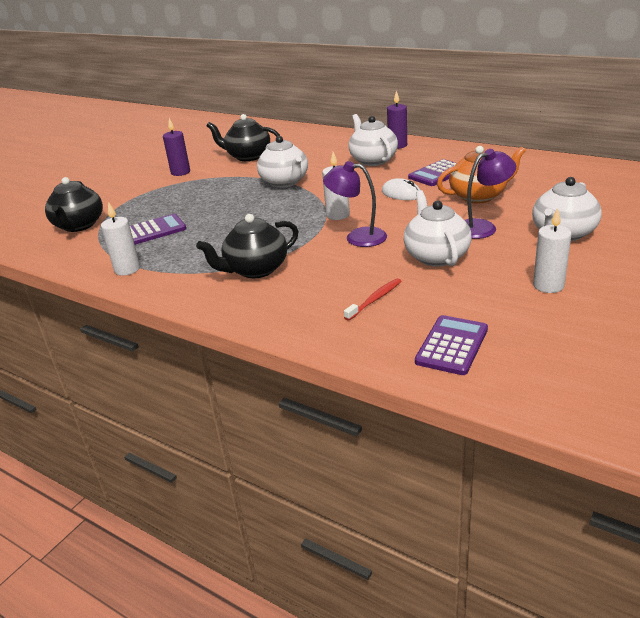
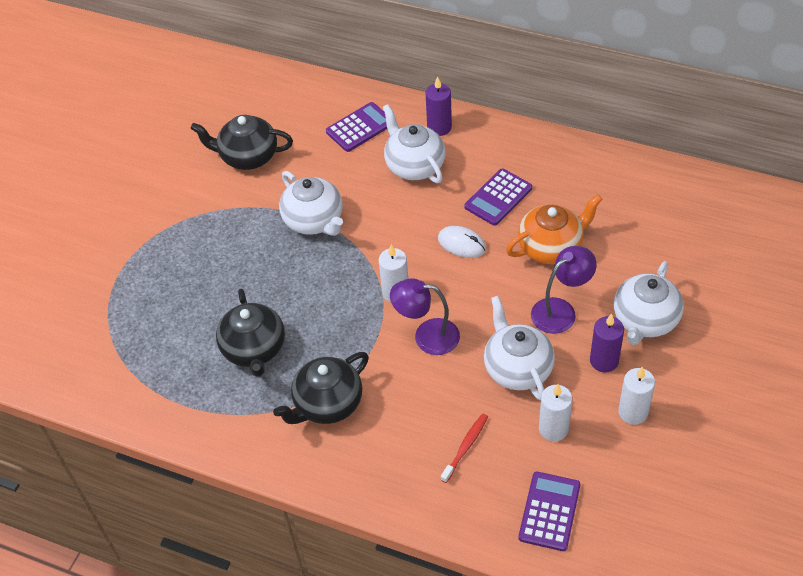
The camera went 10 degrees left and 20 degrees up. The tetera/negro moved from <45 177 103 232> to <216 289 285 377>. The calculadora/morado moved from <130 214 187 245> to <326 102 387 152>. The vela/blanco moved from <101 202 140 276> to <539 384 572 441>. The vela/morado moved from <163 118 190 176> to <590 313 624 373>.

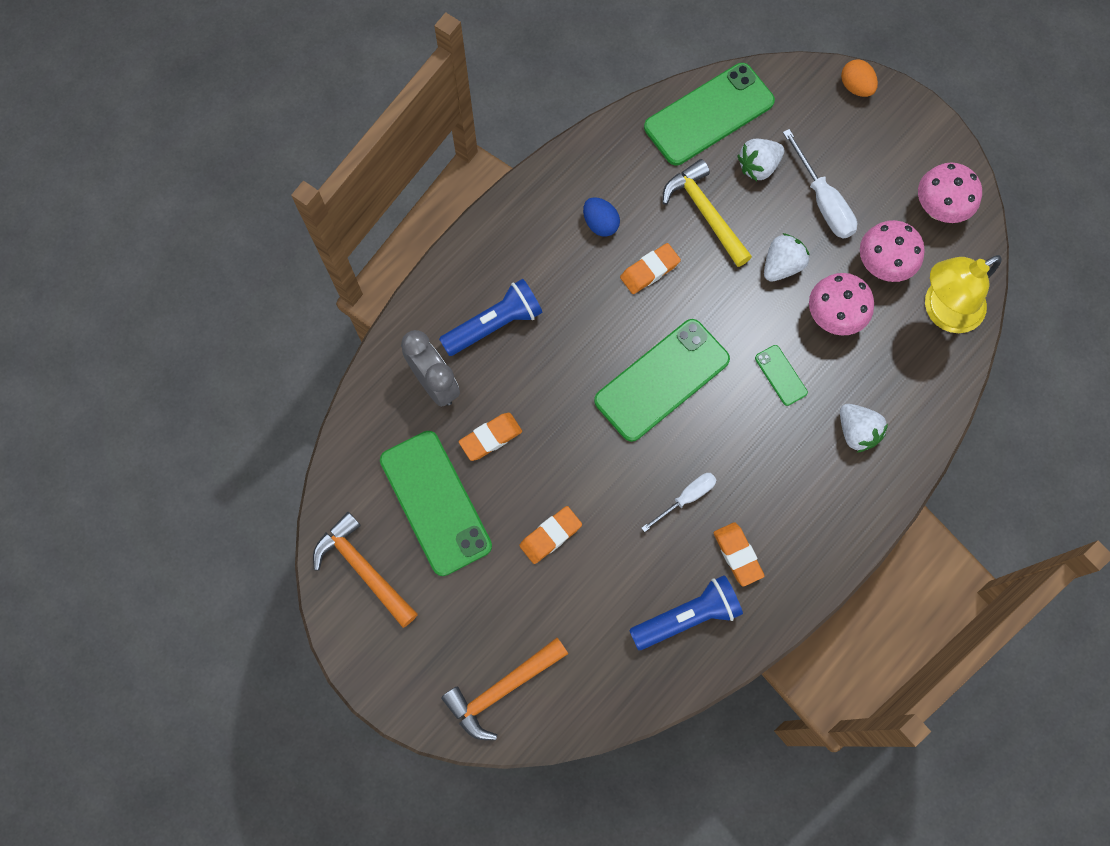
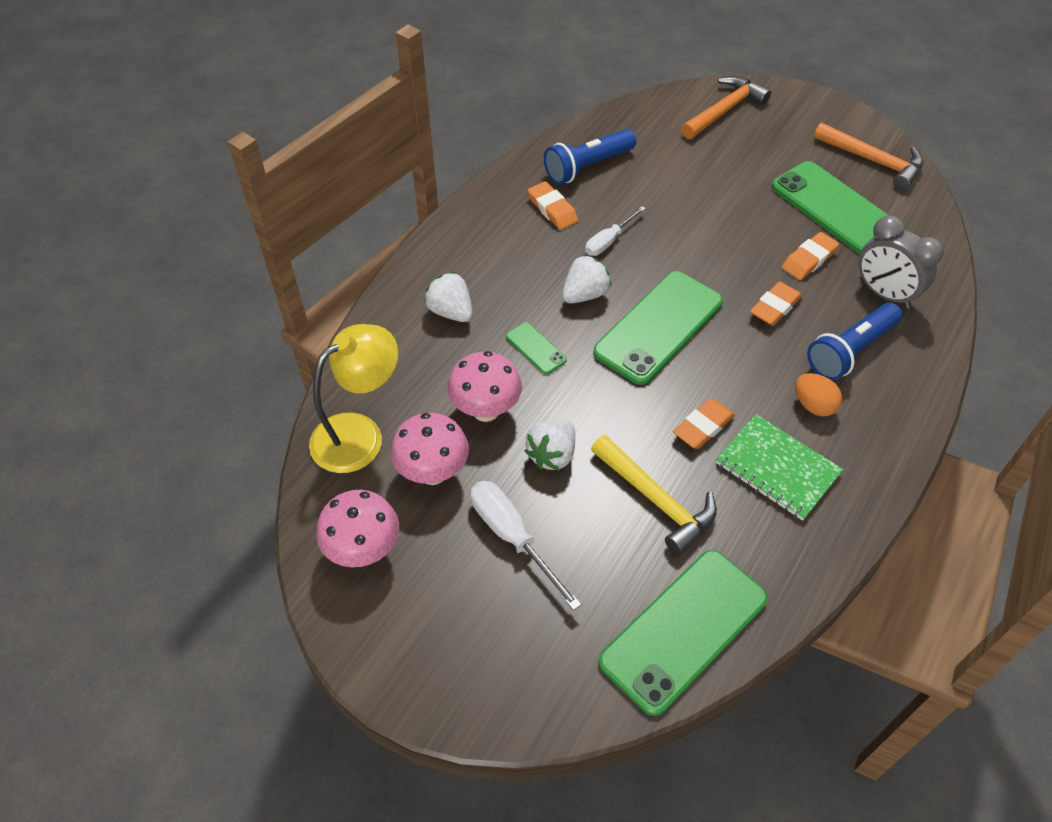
The camera went 170 degrees right and 20 degrees down. The fresa/blanco moved from <737 139 784 181> to <562 255 611 303>. The huevo/azul at <583 197 620 237> was replaced by the cuaderno/verde at <716 414 843 521>. The goma de borrar/naranja moved from <519 506 582 564> to <750 282 802 326>. The huevo/naranja moved from <841 59 878 97> to <795 373 842 417>.

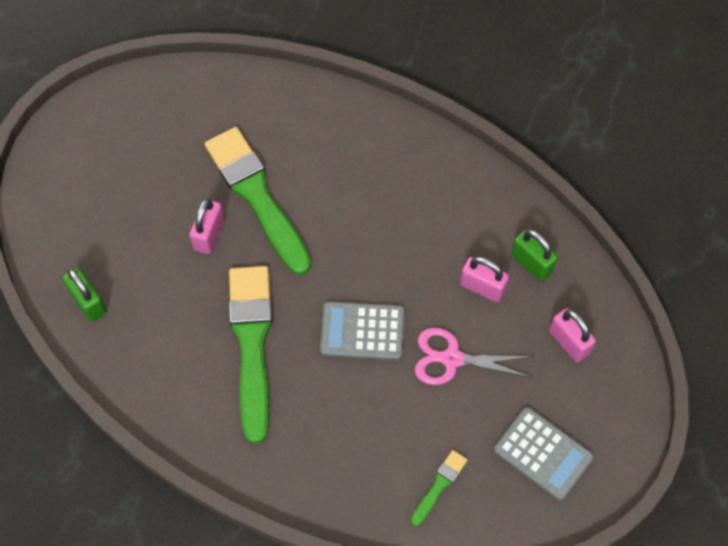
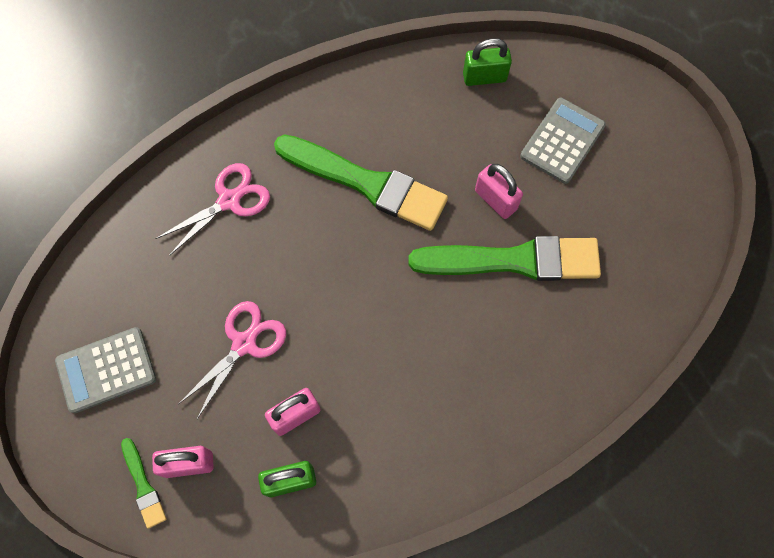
The camera went 120 degrees right and 5 degrees up. The pincel/verde moved from <411 450 467 526> to <121 438 166 528>. The tijeras/rosa at <155 163 270 256> appeared. The calculadora/gris moved from <320 301 405 360> to <520 98 606 184>.

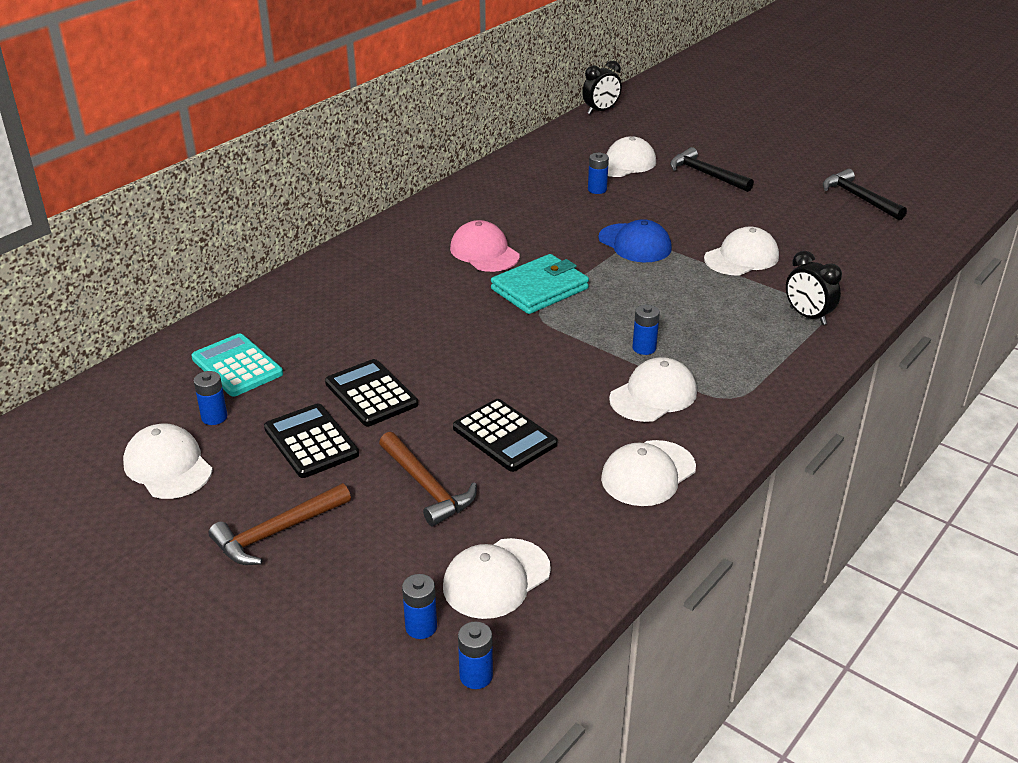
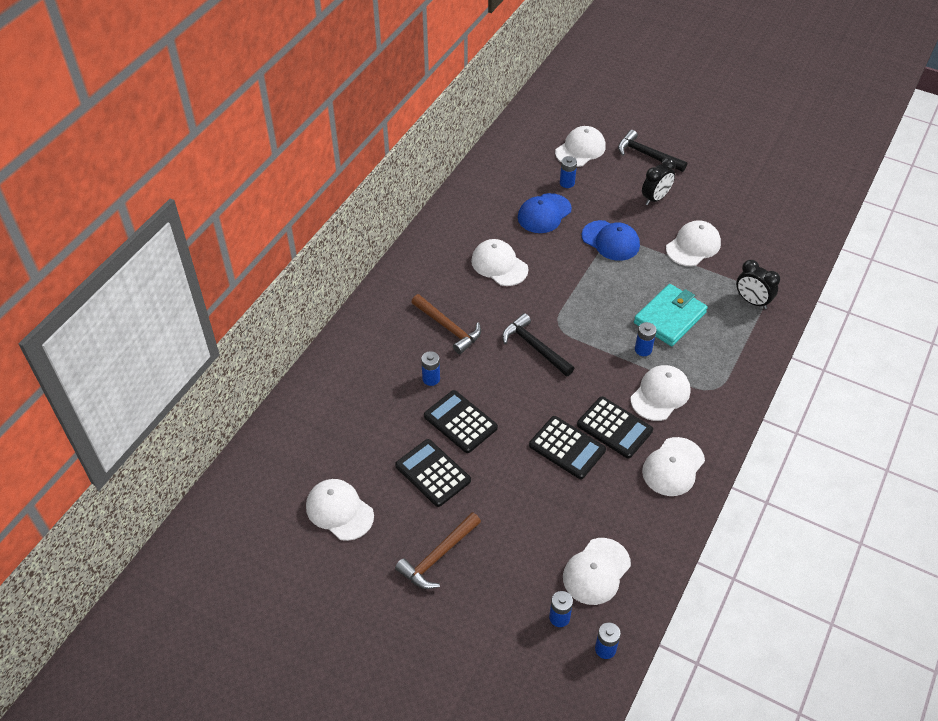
The camera went 10 degrees left and 15 degrees up. The martillo/marrón moved from <379 432 477 526> to <411 294 481 354>. The pila/azul moved from <194 371 227 425> to <421 351 440 386>. The gorra/rosa at <450 220 520 272> became the gorra/blanco at <471 239 528 286>. The martillo/negro moved from <823 169 907 220> to <502 313 574 376>. The gorra/azul at <518 193 572 233> appeared. The calculadora/negro at <577 396 653 458> appeared. The cartera/turquesa moved from <491 254 589 314> to <634 284 708 346>. The despertador/negro moved from <582 61 622 114> to <642 157 676 205>. The calculadora/turquesa at <191 333 283 396> disappeared.

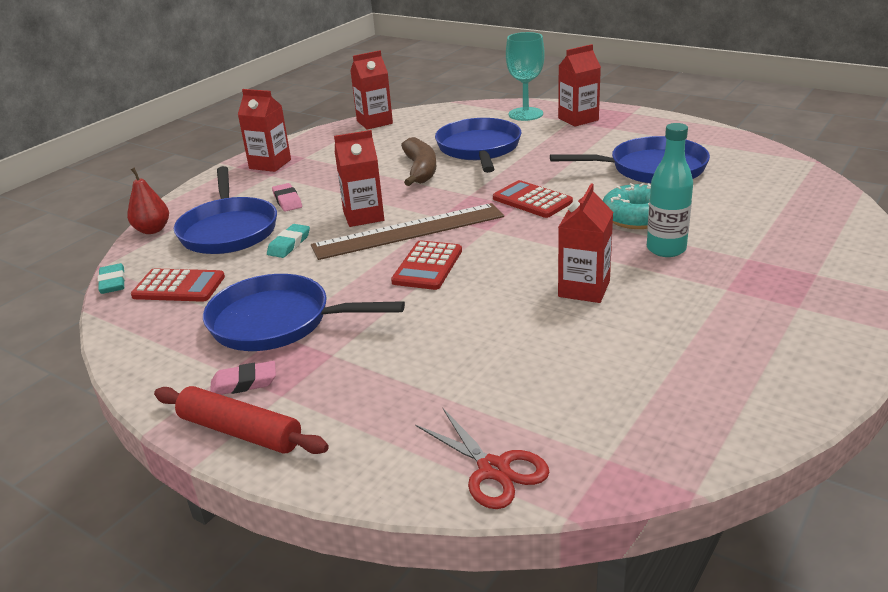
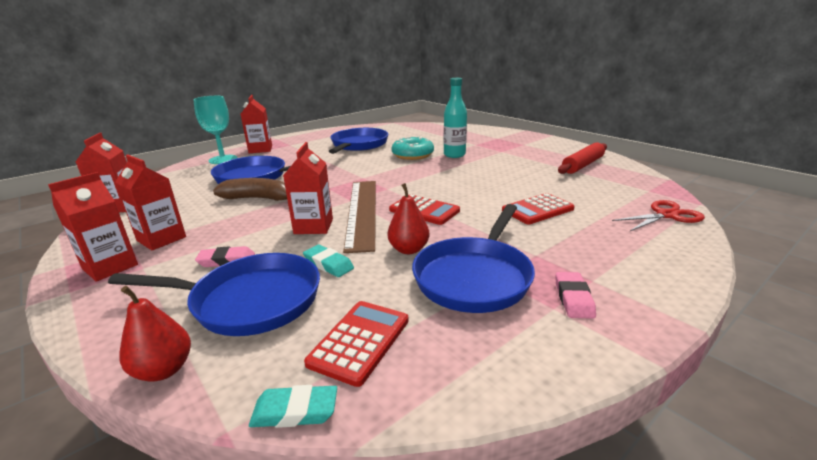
The camera went 75 degrees left and 5 degrees down. The cartón de leche/rojo moved from <558 184 613 303> to <115 155 186 250>. The pera/rojo at <387 183 429 254> appeared. The calculadora/rojo moved from <493 180 573 218> to <502 193 575 224>. The rodillo/rojo moved from <154 386 329 454> to <558 142 607 174>.

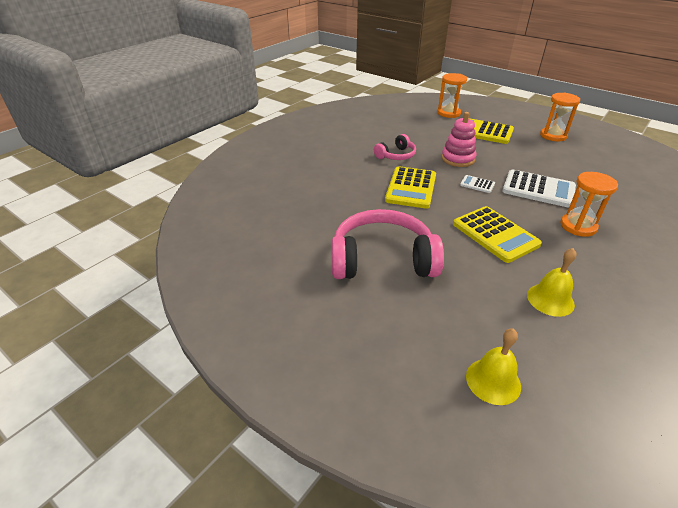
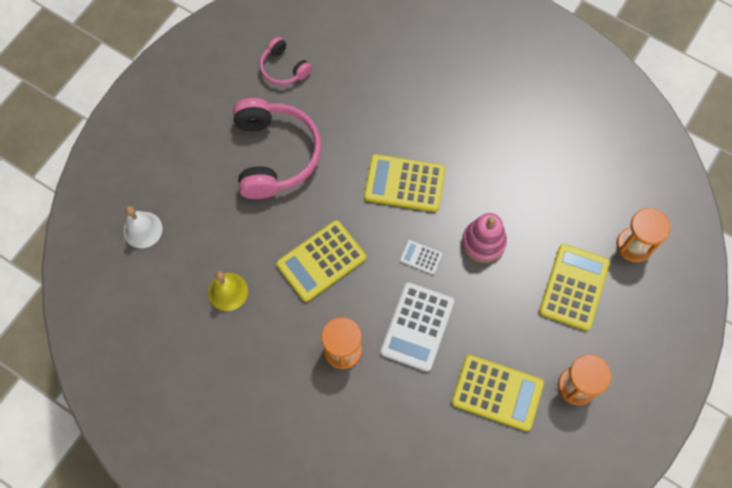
The camera went 85 degrees right and 30 degrees up. The campana/amarillo at <466 329 521 405> became the campana/blanco at <123 206 163 248>. The auriculares/rosa moved from <374 134 416 160> to <260 37 312 85>. The calculadora/blanco at <460 175 495 193> turned 90 degrees counterclockwise. The calculadora/amarillo at <451 355 544 431> appeared.

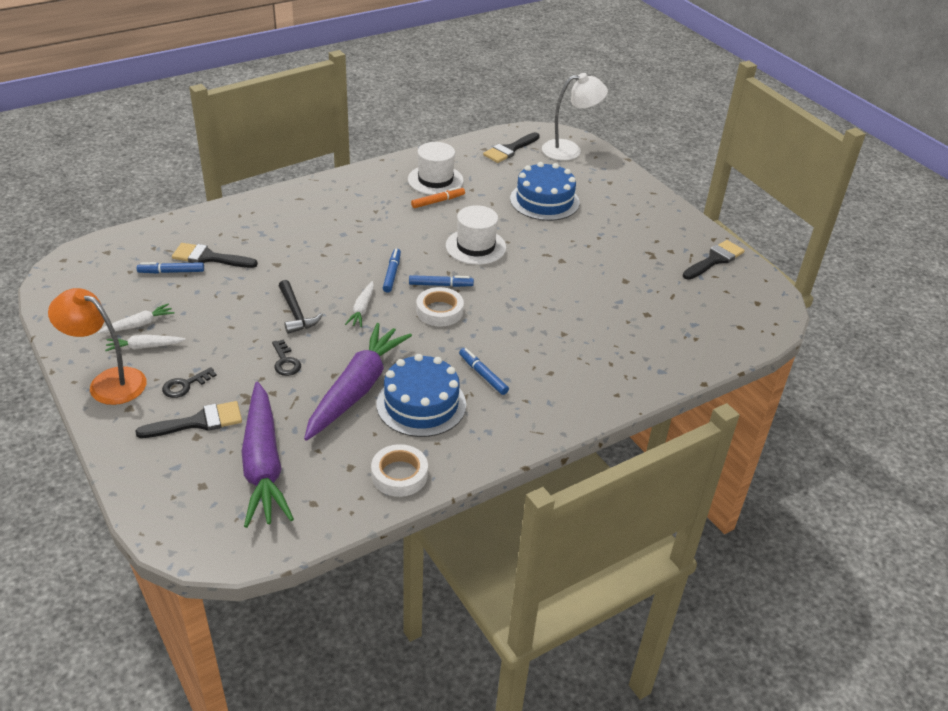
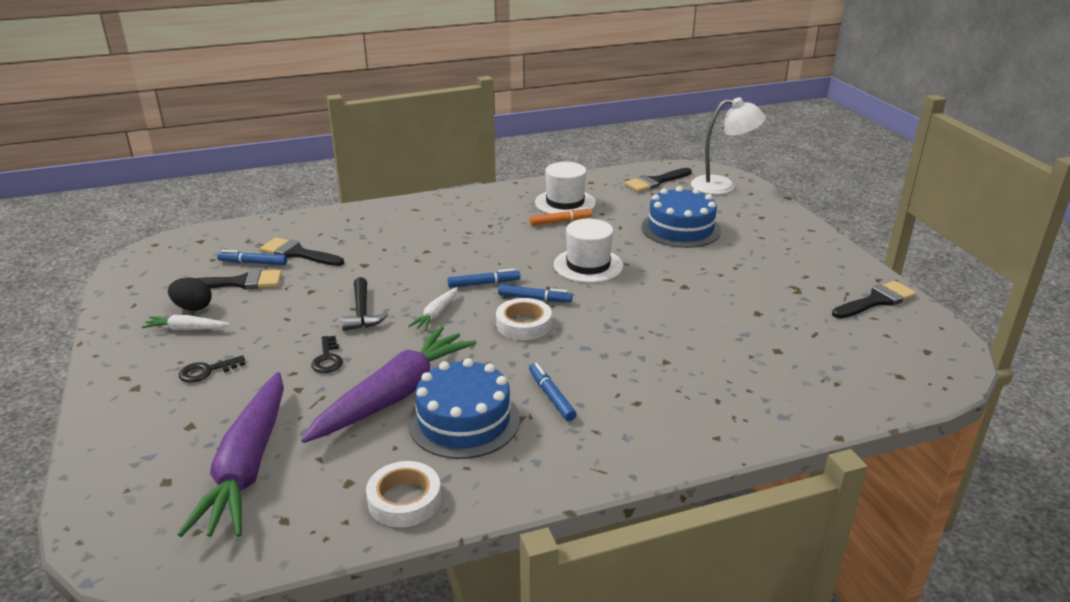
The camera went 15 degrees right and 10 degrees down. The zanahoria/blanco at <98 304 175 333> was replaced by the huevo/negro at <168 278 212 311>. The pincel/negro moved from <135 401 242 438> to <196 269 282 289>. The rotulador/azul at <383 249 401 293> turned 60 degrees clockwise. The lámpara/naranja at <48 288 146 405> disappeared.

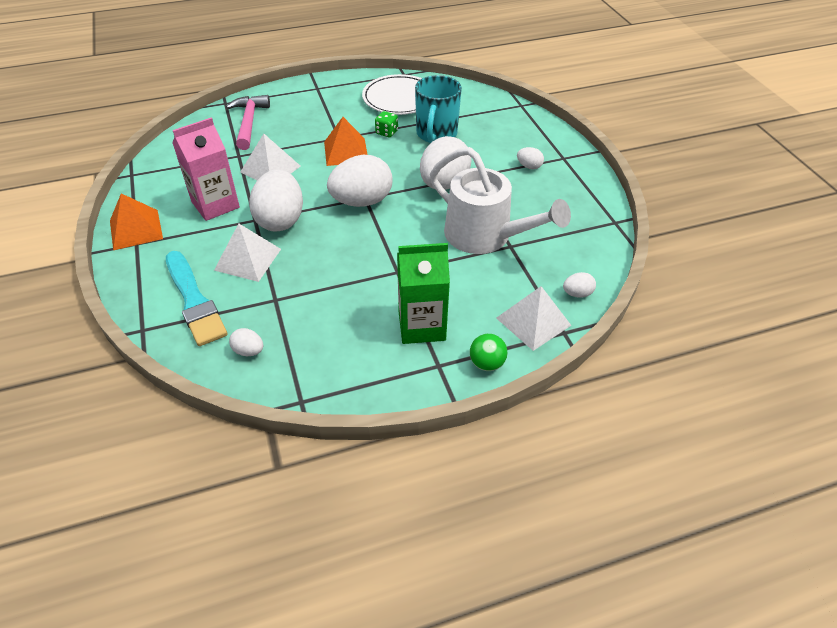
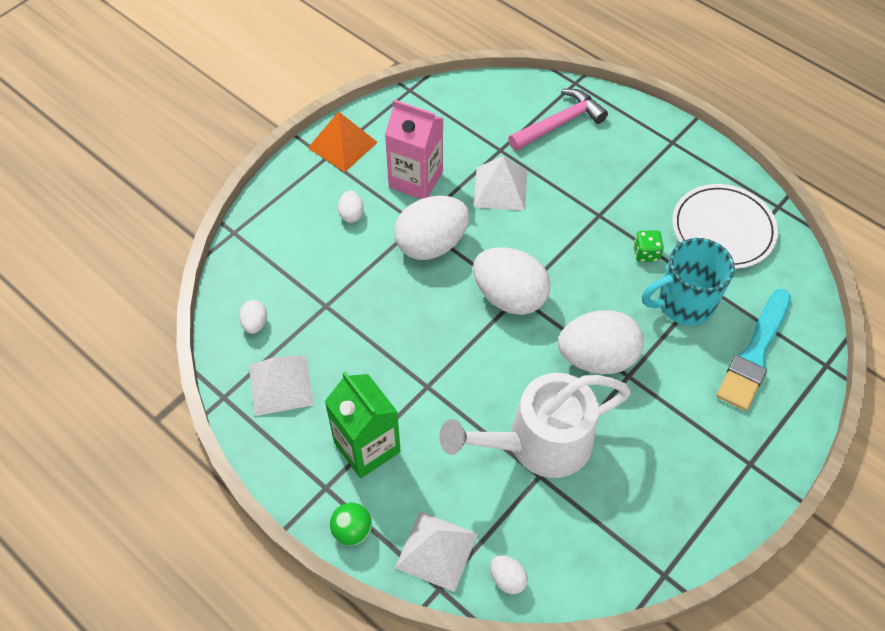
The camera went 60 degrees right and 10 degrees up. The pirámide/blanco moved from <214 223 281 282> to <249 355 314 416>. The huevo/blanco moved from <517 147 544 169> to <338 191 364 223>. The regadera/blanco at <430 147 571 254> turned 60 degrees clockwise. The pincel/turquesa moved from <166 251 227 346> to <717 289 791 411>. The pirámide/naranja at <324 117 367 166> disappeared.

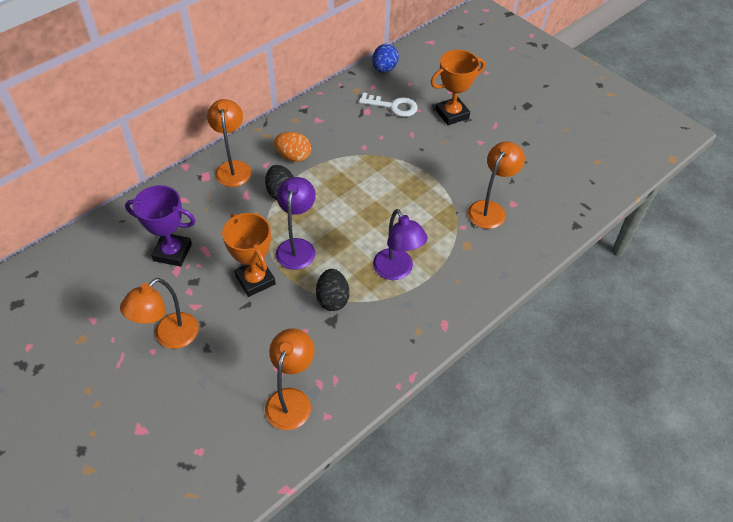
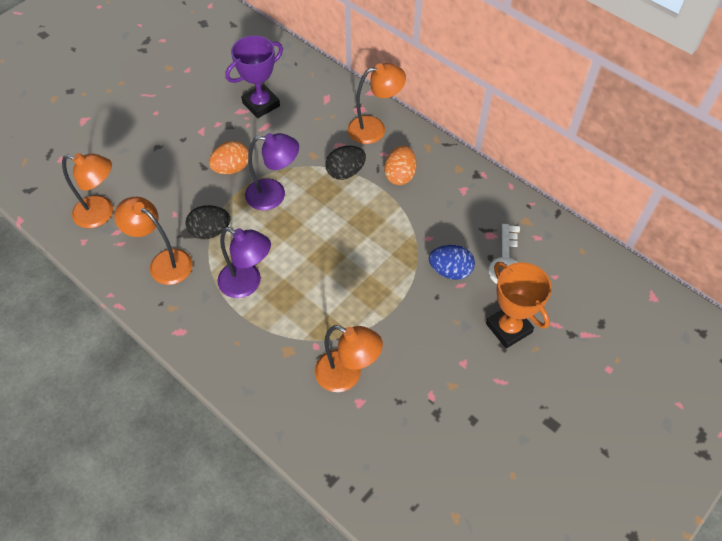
The camera went 85 degrees right and 5 degrees up. The lámpara/naranja moved from <120 278 199 349> to <114 197 193 285>. The trofeo/naranja at <222 213 276 297> was replaced by the huevo/naranja at <209 141 249 174>. The lámpara/morado at <373 209 428 280> turned 120 degrees counterclockwise. The trofeo/morado at <125 185 196 267> turned 45 degrees clockwise. The huevo/azul moved from <372 44 399 73> to <429 245 475 280>.

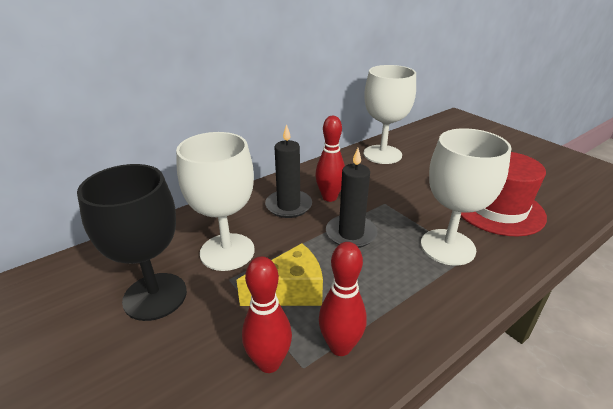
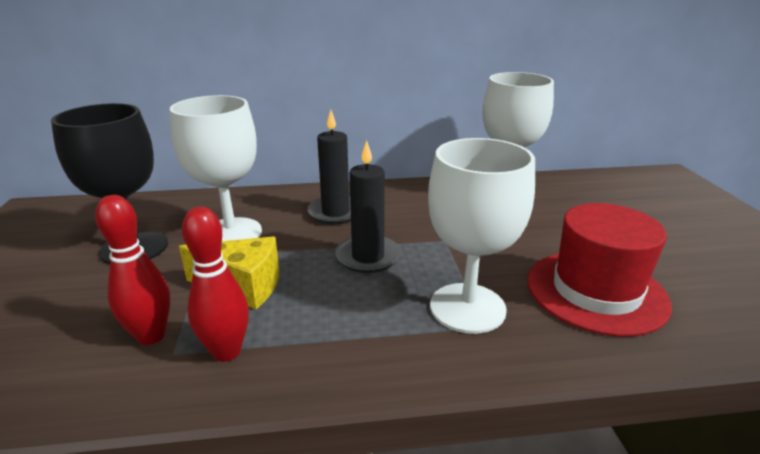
The camera went 30 degrees right and 5 degrees down. The bolo/rojo at <315 116 345 202> disappeared.

